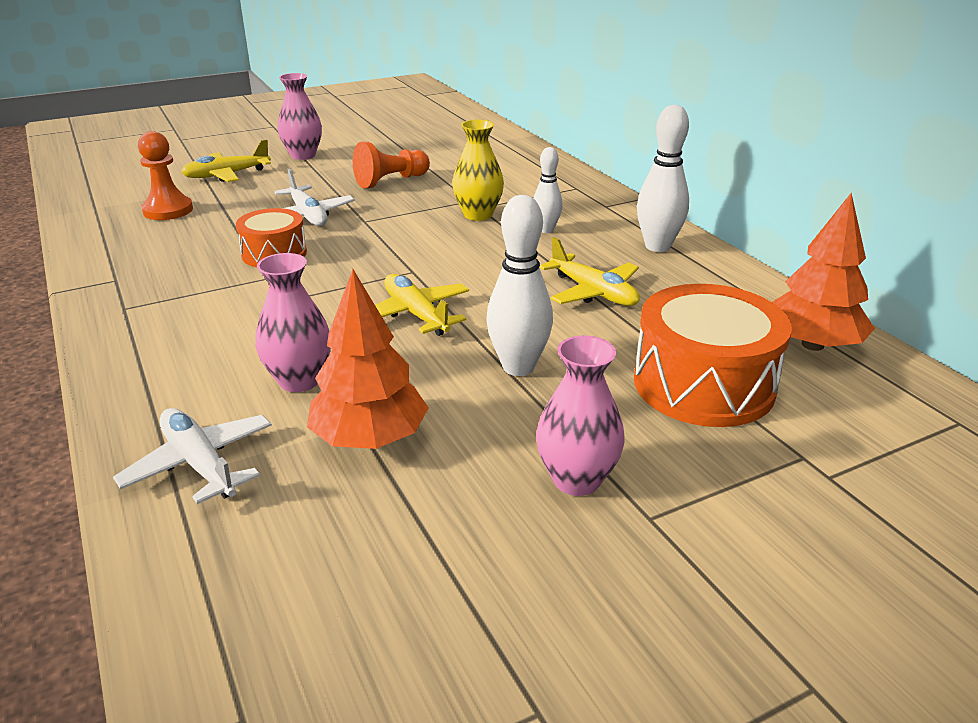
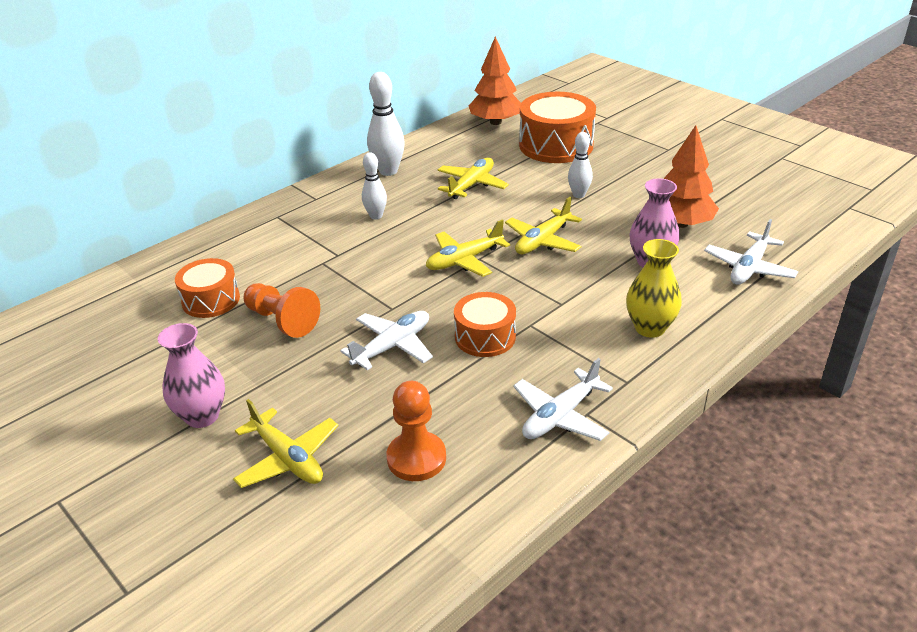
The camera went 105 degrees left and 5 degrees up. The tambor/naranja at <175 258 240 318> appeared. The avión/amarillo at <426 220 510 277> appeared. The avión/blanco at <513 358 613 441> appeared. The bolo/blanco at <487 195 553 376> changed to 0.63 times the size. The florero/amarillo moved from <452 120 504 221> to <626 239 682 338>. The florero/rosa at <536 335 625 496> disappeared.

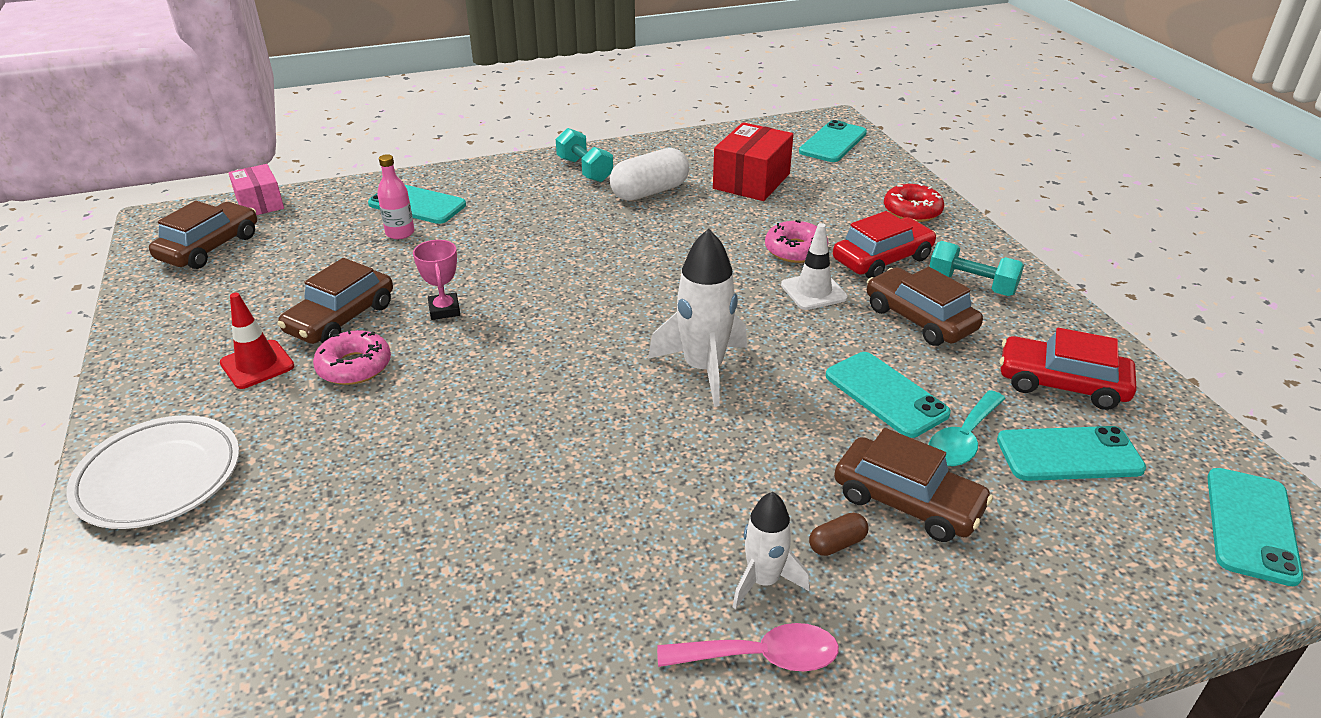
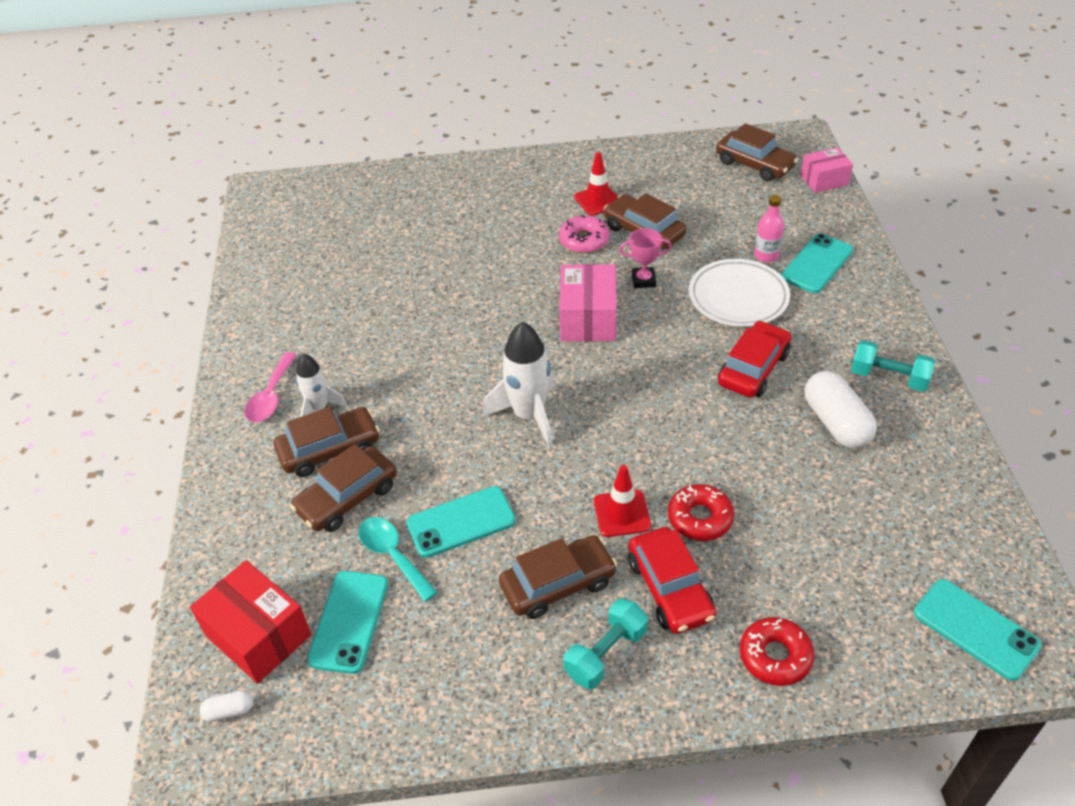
The camera went 105 degrees right and 10 degrees up. The caja/rojo moved from <713 122 793 201> to <190 560 311 683>. The móvil/turquesa at <1207 468 1303 586> was replaced by the cápsula/blanco at <200 690 254 722>. The cápsula/marrón at <809 513 869 556> was replaced by the coche/marrón at <274 407 380 477>. The caja/rosa at <559 264 617 342> appeared. The cono de tráfico/blanco at <781 223 848 310> became the cono de tráfico/rojo at <594 465 651 537>. The rosquilla/rosa at <765 220 829 263> became the rosquilla/rojo at <668 484 734 541>. The plato/blanco moved from <67 415 239 529> to <689 259 790 327>. The coche/rojo moved from <999 328 1136 410> to <718 321 791 398>. The mancuerna/turquesa at <556 128 613 182> turned 45 degrees clockwise.

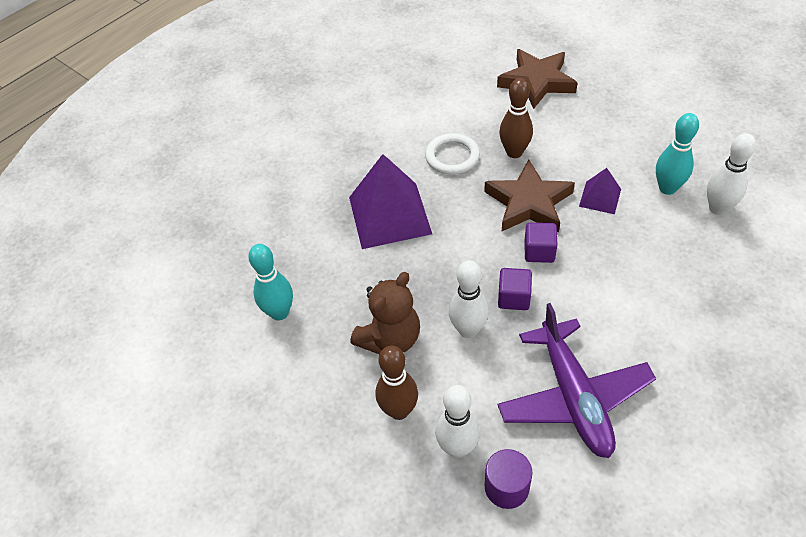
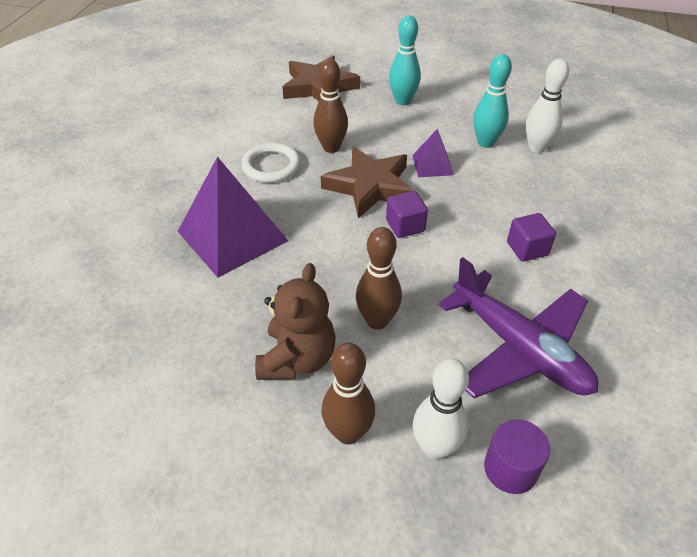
The camera went 30 degrees left and 5 degrees down. The bolo/blanco at <449 260 489 338> became the bolo/marrón at <356 227 402 330>. The bolo/turquesa moved from <248 244 293 320> to <389 16 421 105>. The cubo/morado moved from <498 268 532 310> to <507 213 556 262>.

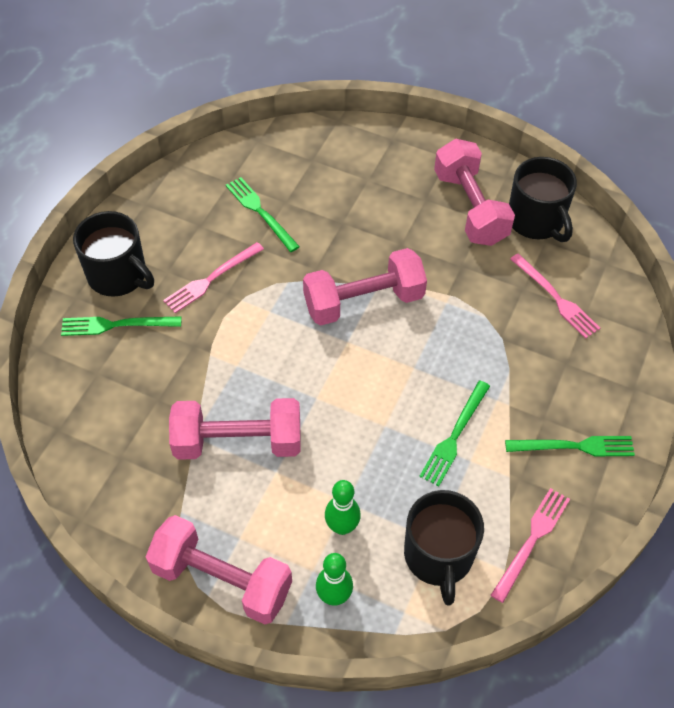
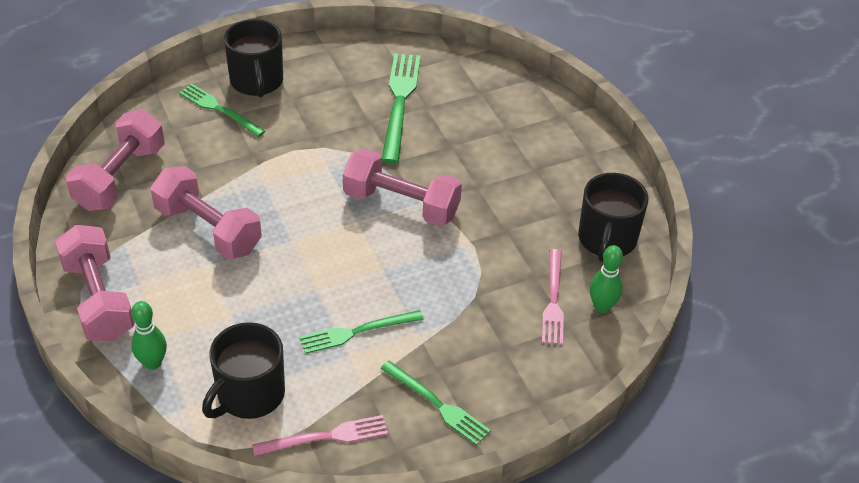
The camera went 40 degrees right and 10 degrees down. The mancuerna/rosa moved from <434 138 515 246> to <66 110 165 211>. The tenedor/verde at <226 177 300 252> changed to 1.54 times the size. The bolo/verde moved from <325 480 361 535> to <590 245 623 313>. The tenedor/rosa at <163 242 264 313> disappeared.

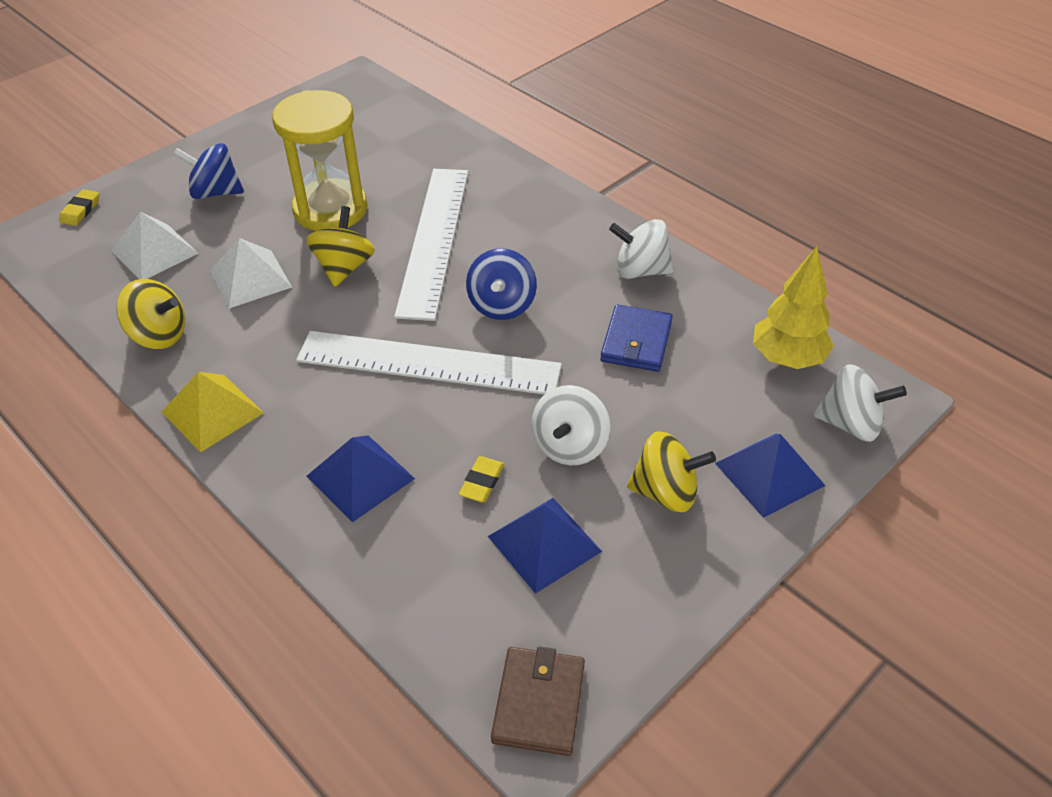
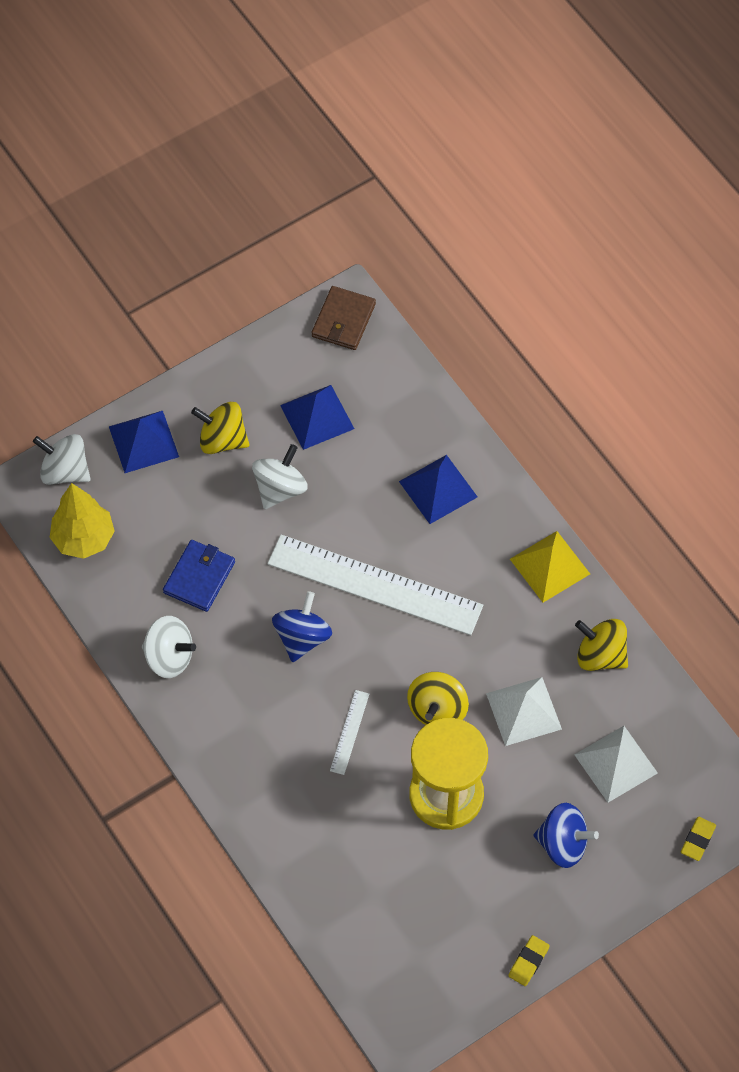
The camera went 170 degrees left and 15 degrees up. The regla/blanco at <394 169 468 321> changed to 0.41 times the size. The goma de borrar/amarillo moved from <459 456 505 502> to <508 935 550 986>.

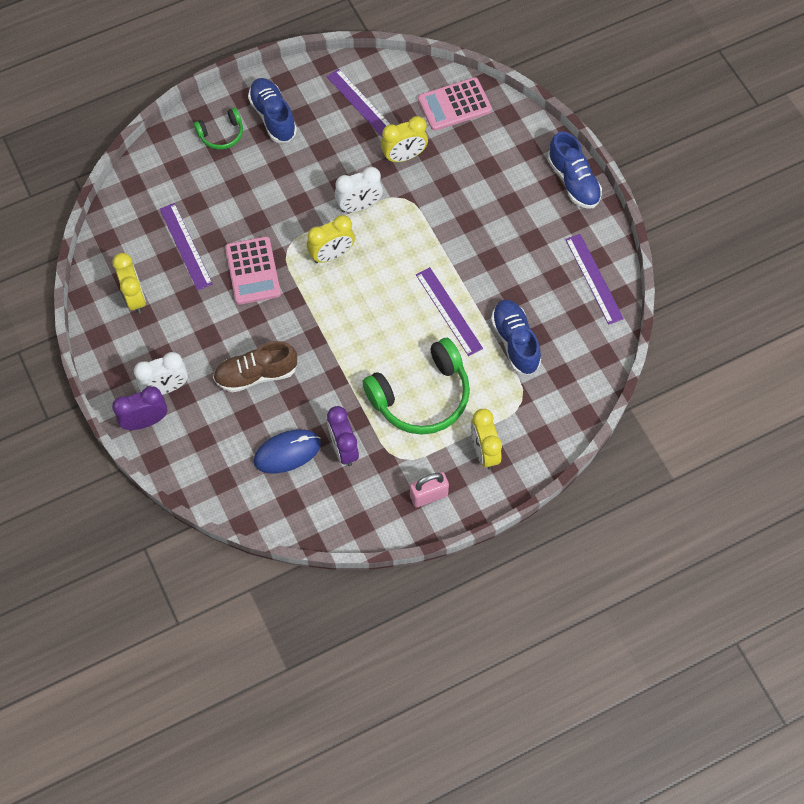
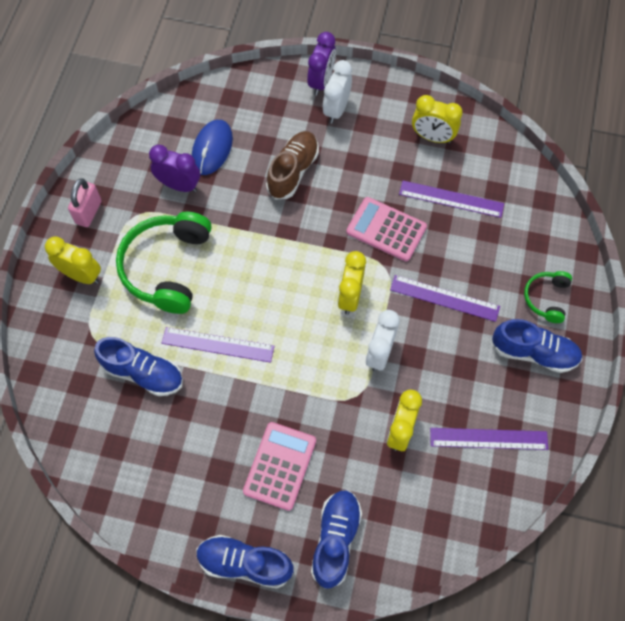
The camera went 130 degrees right and 0 degrees up. The calculadora/rosa moved from <418 77 492 131> to <243 422 316 511>. The zapato/azul at <311 490 362 589> appeared. The regla/morado moved from <565 234 624 325> to <390 275 500 322>.

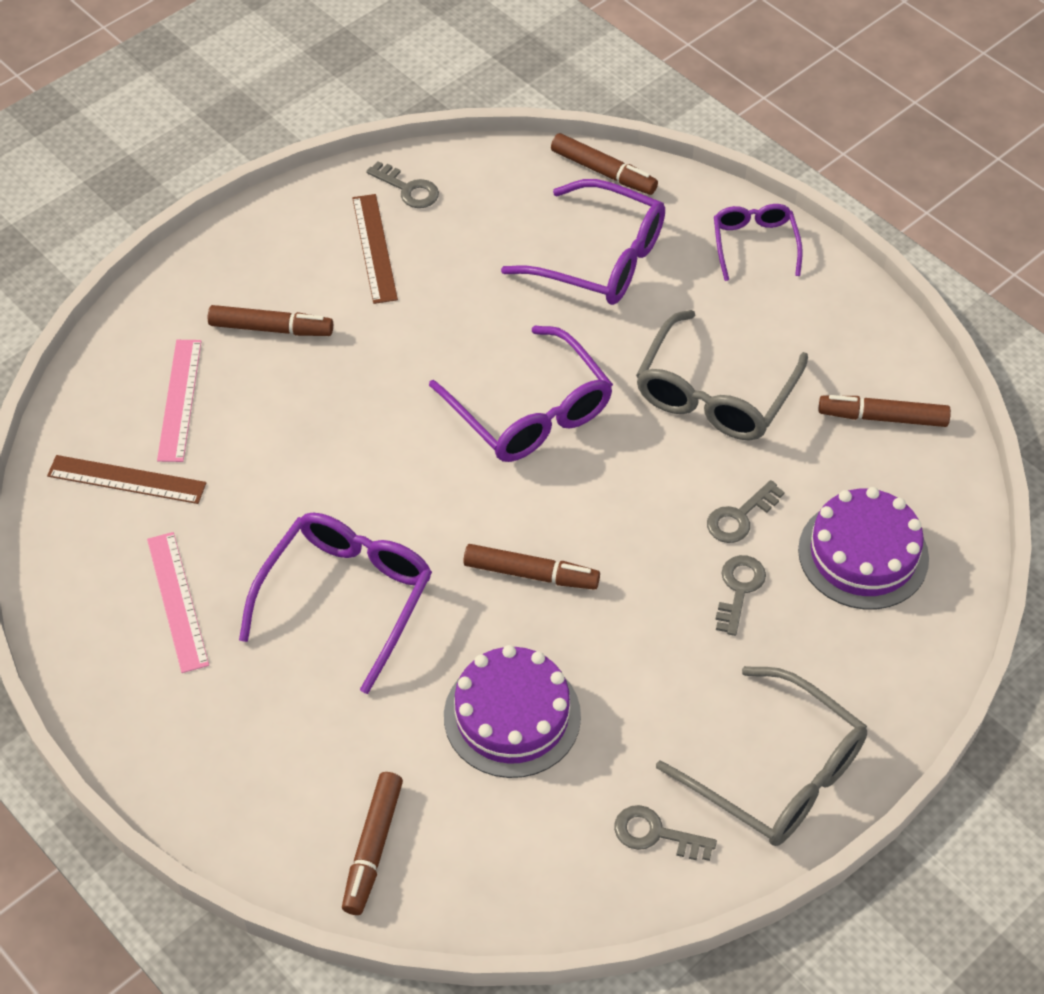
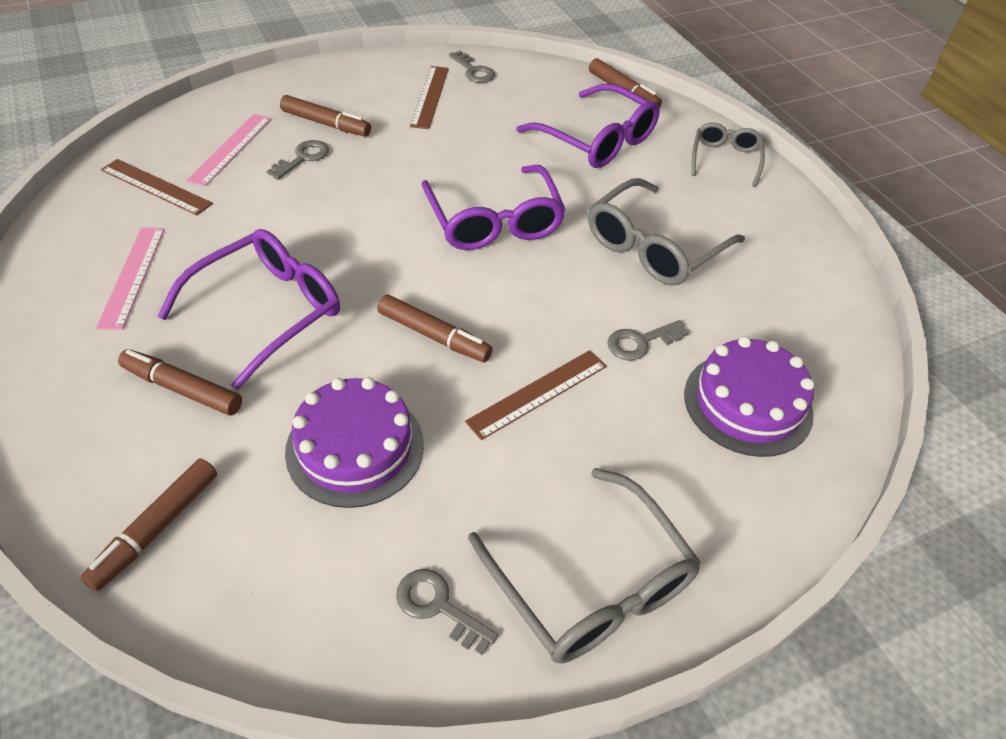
The camera went 15 degrees right and 5 degrees down. The rotulador/marrón moved from <819 395 951 427> to <118 349 242 416>. The llave/gris moved from <715 555 766 636> to <267 140 329 180>. The regla/marrón at <465 350 607 440> appeared. The gafas/morado at <714 204 803 281> became the gafas/gris at <692 123 765 187>.

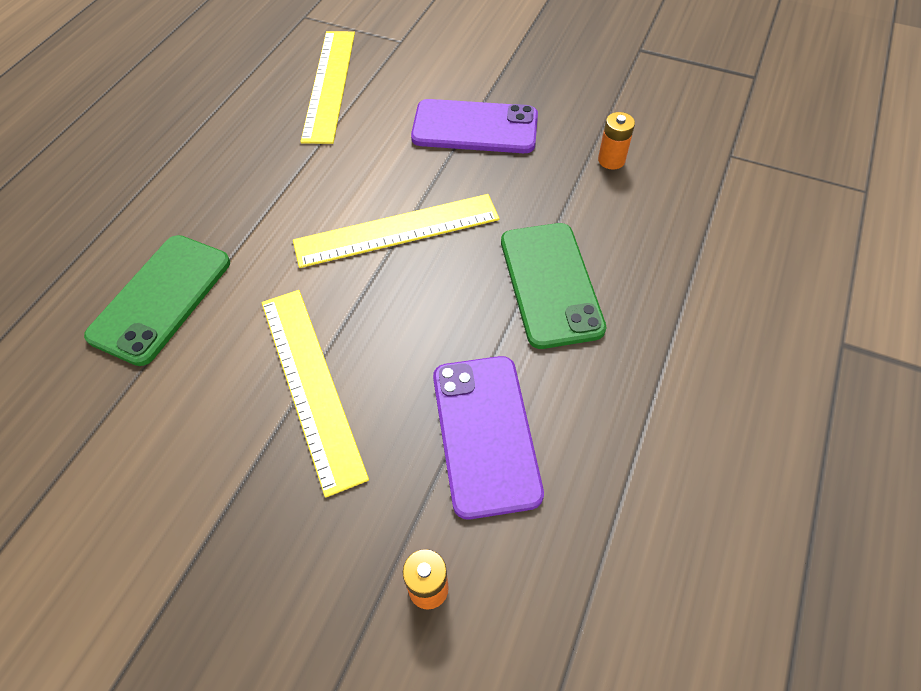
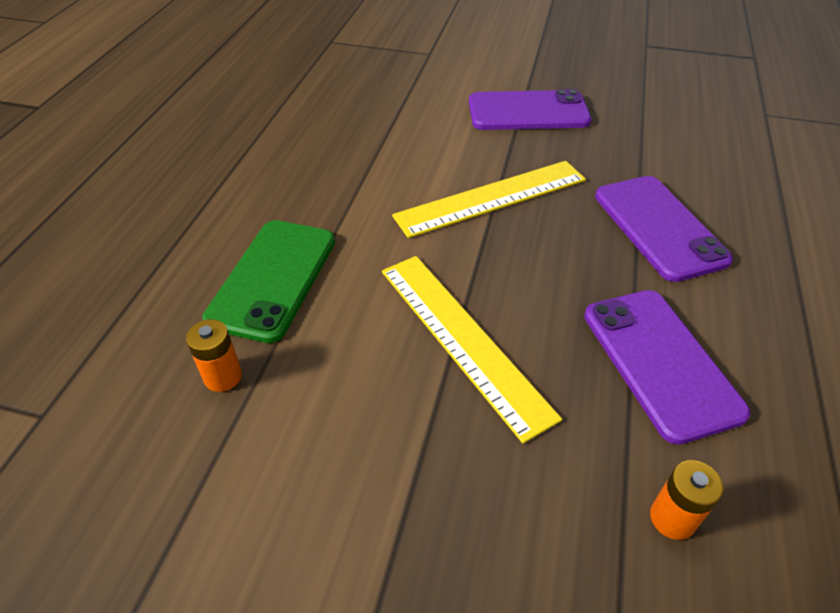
The camera went 10 degrees left and 10 degrees down. The pila/naranja moved from <598 112 635 170> to <186 319 242 392>. The móvil/verde at <501 223 606 349> became the móvil/morado at <595 176 733 282>. The regla/amarillo at <300 31 355 144> disappeared.

